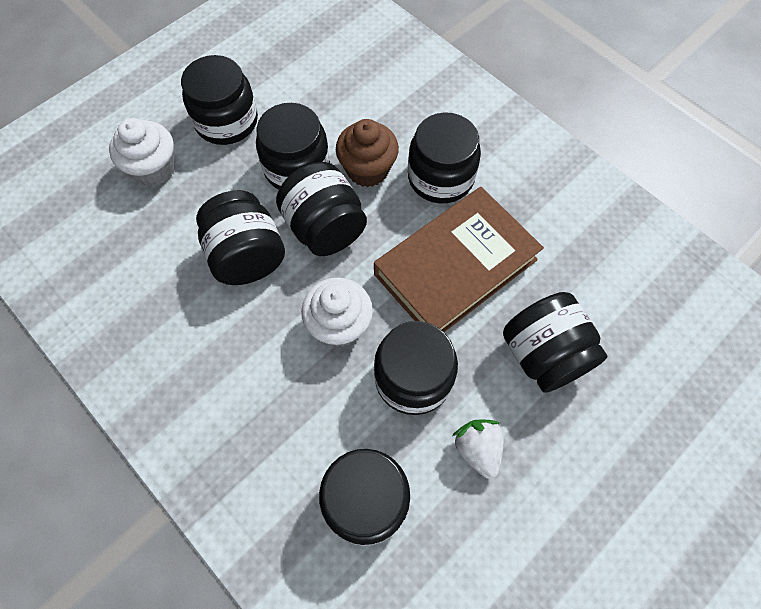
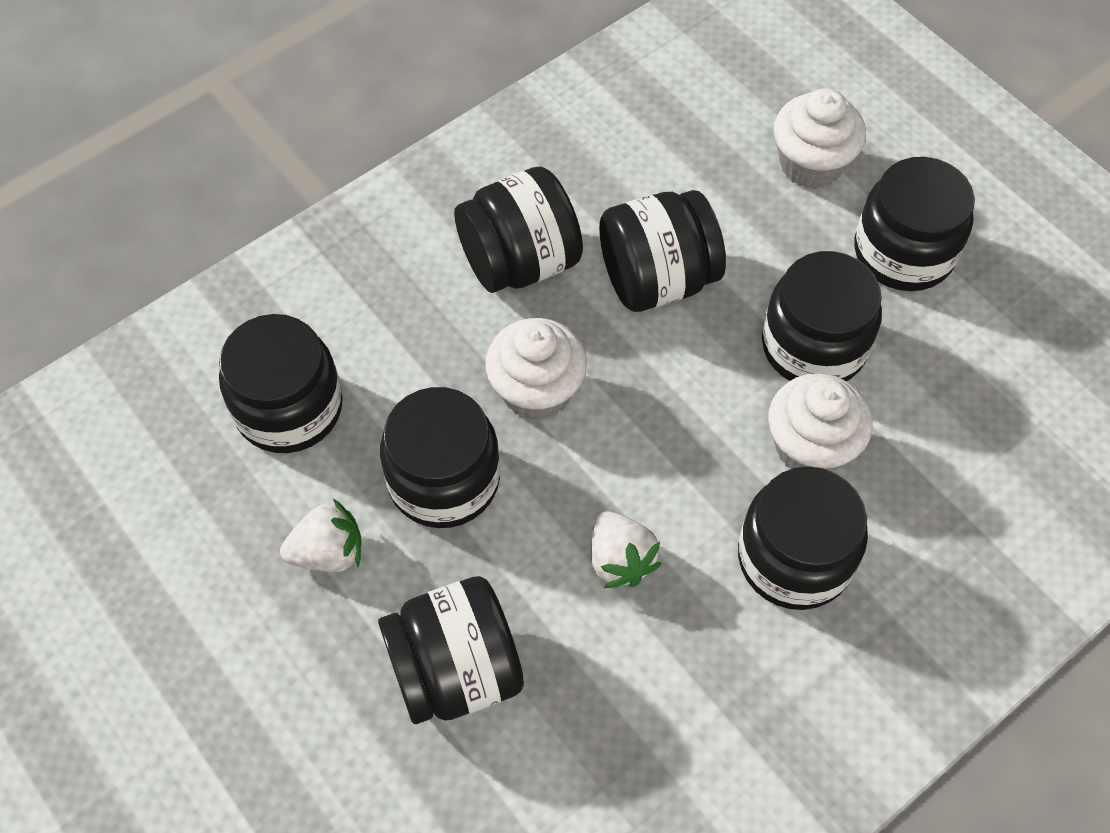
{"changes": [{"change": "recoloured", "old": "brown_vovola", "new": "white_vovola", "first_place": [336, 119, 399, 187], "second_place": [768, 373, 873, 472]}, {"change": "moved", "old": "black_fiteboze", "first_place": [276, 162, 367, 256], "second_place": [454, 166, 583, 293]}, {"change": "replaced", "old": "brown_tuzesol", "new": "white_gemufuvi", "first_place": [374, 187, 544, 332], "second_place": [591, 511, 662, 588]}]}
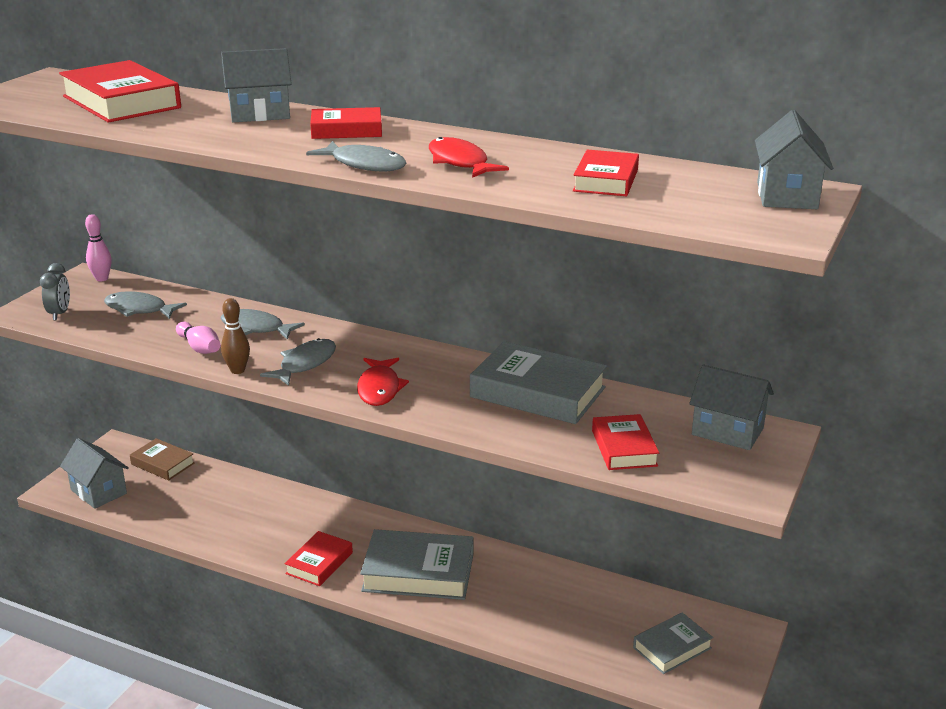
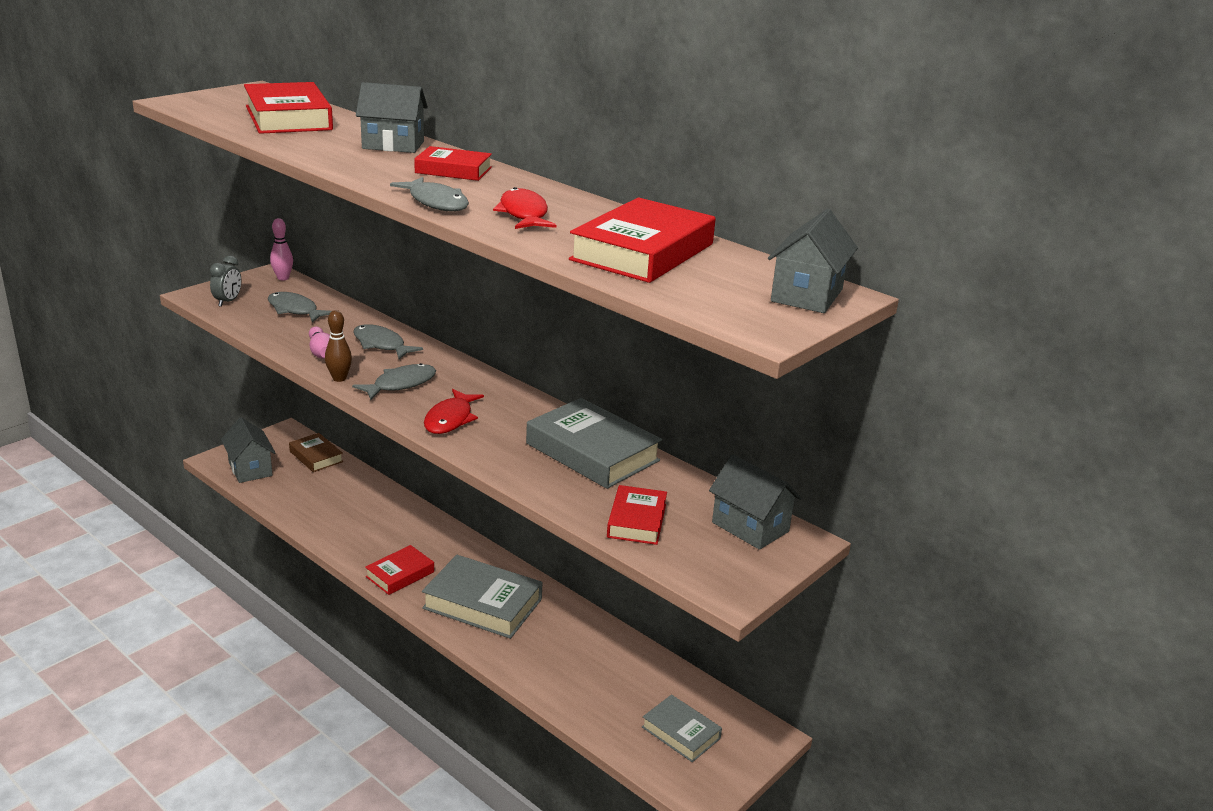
{"changes": [{"change": "resized", "old": "red_tuzesol", "first_place": [573, 149, 639, 196], "second_place": [569, 197, 716, 283], "factor": 1.71}, {"change": "turned", "old": "grey_tuzesol", "first_place": [633, 612, 713, 674], "second_place": [642, 694, 722, 762], "degrees": 60}]}
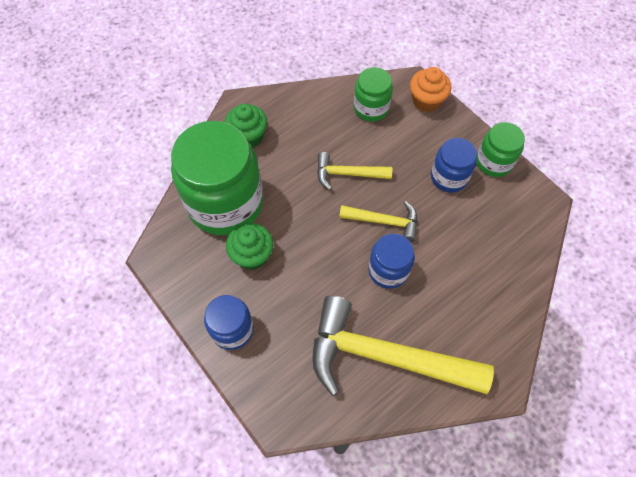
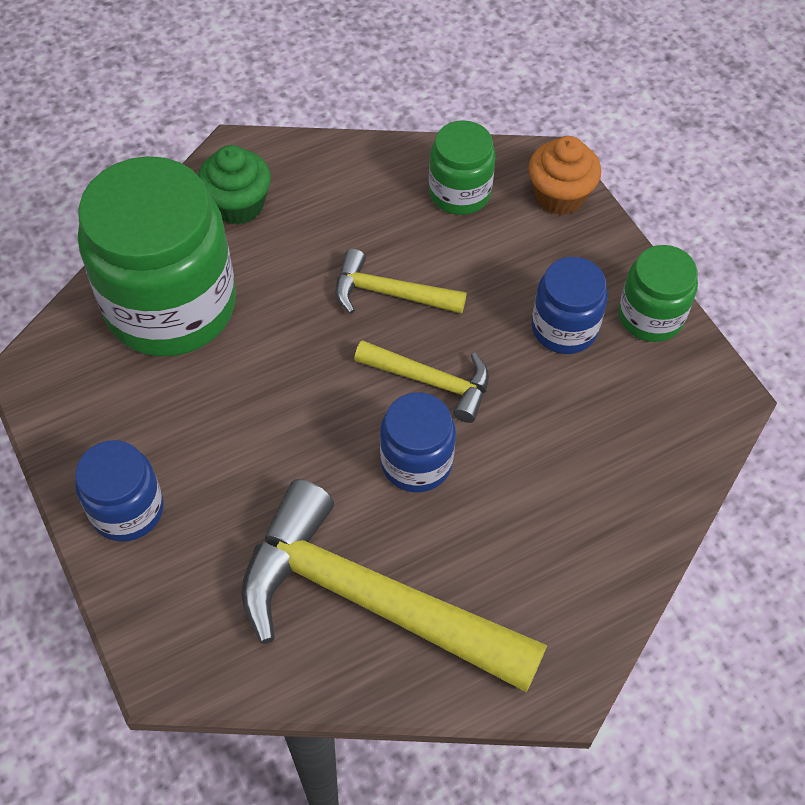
{"changes": [{"change": "removed", "old": "green_vovola", "first_place": [226, 223, 273, 270]}]}
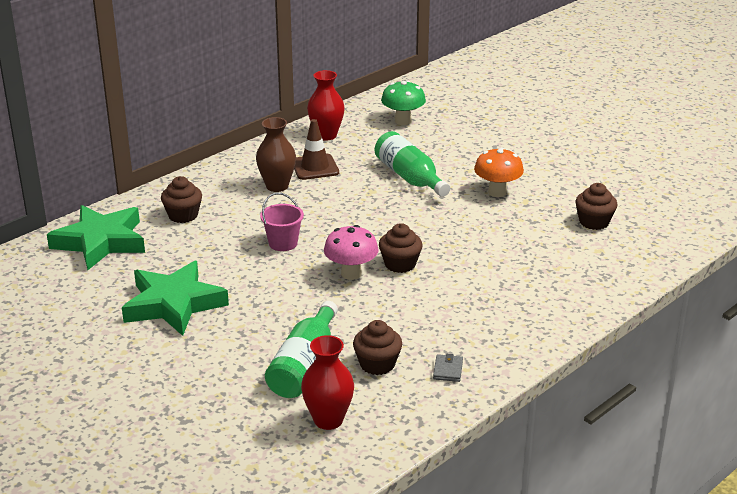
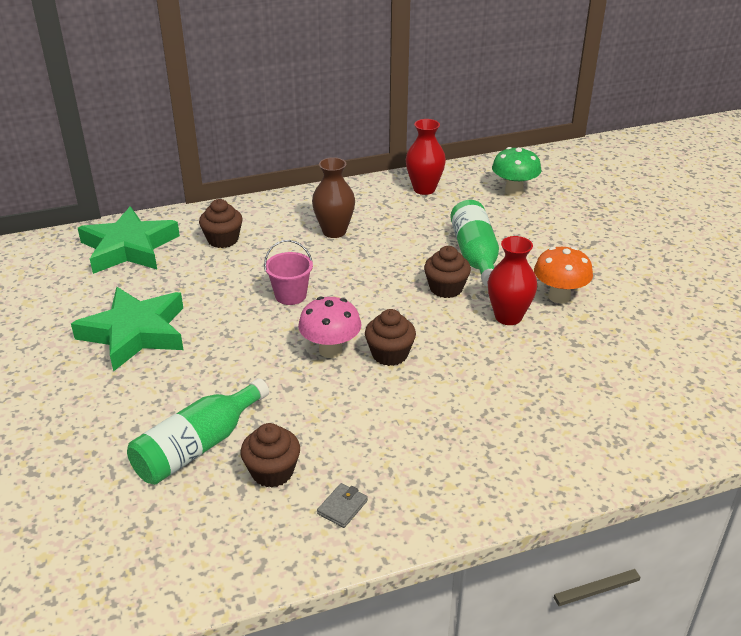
{"changes": [{"change": "removed", "old": "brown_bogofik", "first_place": [294, 119, 339, 180]}, {"change": "moved", "old": "brown_vovola", "first_place": [575, 183, 617, 230], "second_place": [424, 246, 471, 298]}, {"change": "moved", "old": "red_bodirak", "first_place": [301, 335, 354, 430], "second_place": [488, 236, 537, 325]}]}
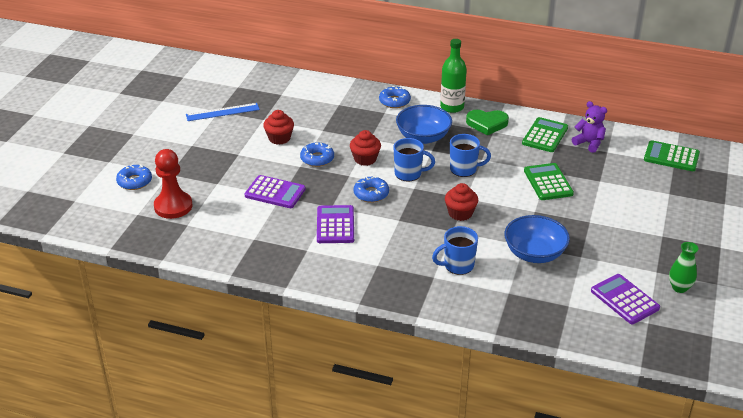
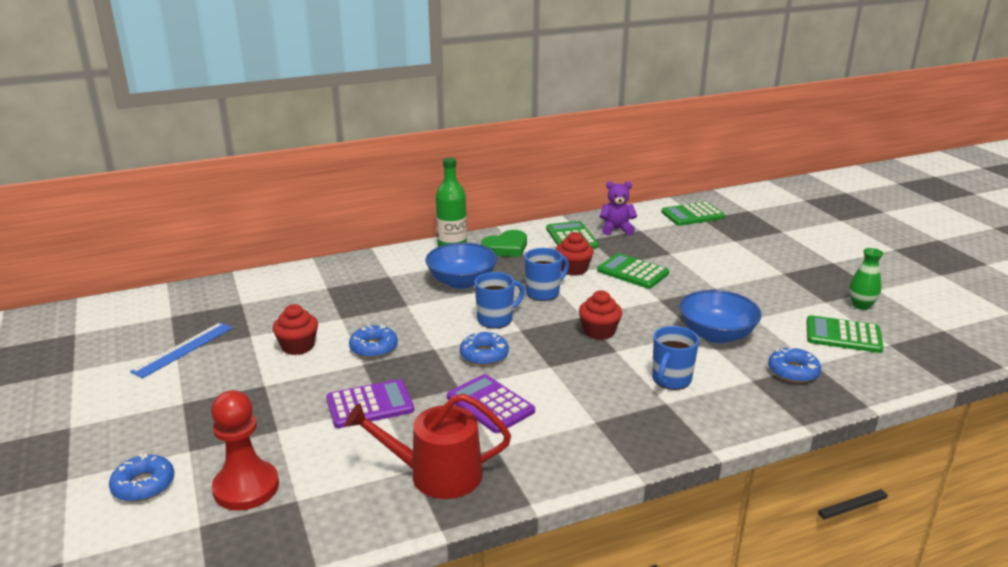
{"changes": [{"change": "moved", "old": "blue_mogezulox", "first_place": [379, 86, 411, 108], "second_place": [768, 347, 821, 383]}, {"change": "moved", "old": "red_vovola", "first_place": [350, 130, 381, 166], "second_place": [556, 232, 594, 276]}, {"change": "recoloured", "old": "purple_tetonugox", "new": "green_tetonugox", "first_place": [591, 274, 660, 324], "second_place": [806, 315, 884, 353]}, {"change": "added", "new": "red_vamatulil", "second_place": [345, 393, 511, 499]}]}
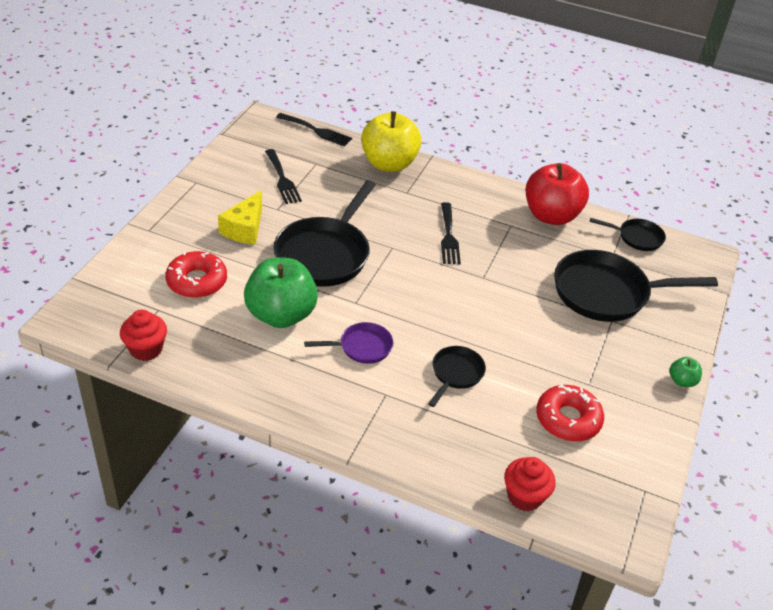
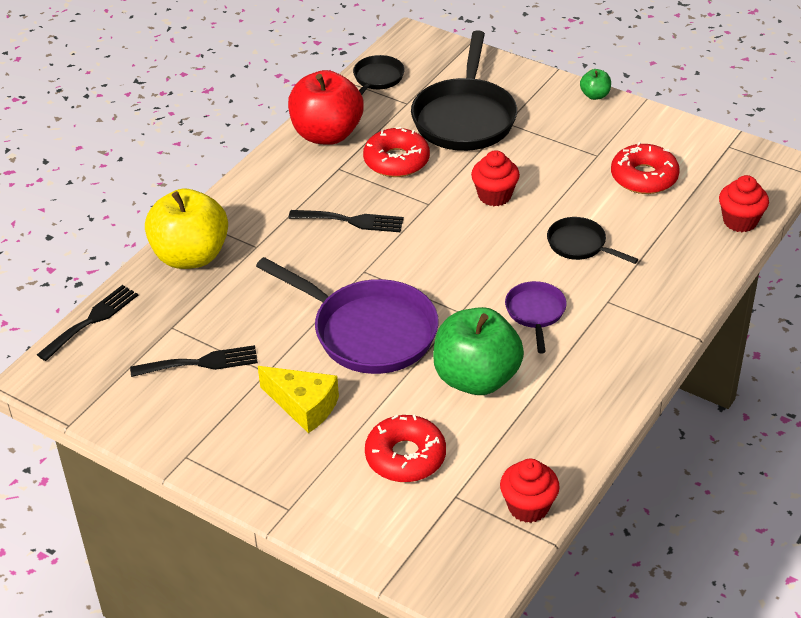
{"changes": [{"change": "recoloured", "old": "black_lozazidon", "new": "purple_lozazidon", "first_place": [273, 180, 376, 287], "second_place": [256, 257, 439, 374]}, {"change": "added", "new": "red_mogezulox", "second_place": [363, 127, 430, 177]}, {"change": "added", "new": "red_vovola", "second_place": [471, 150, 520, 206]}]}
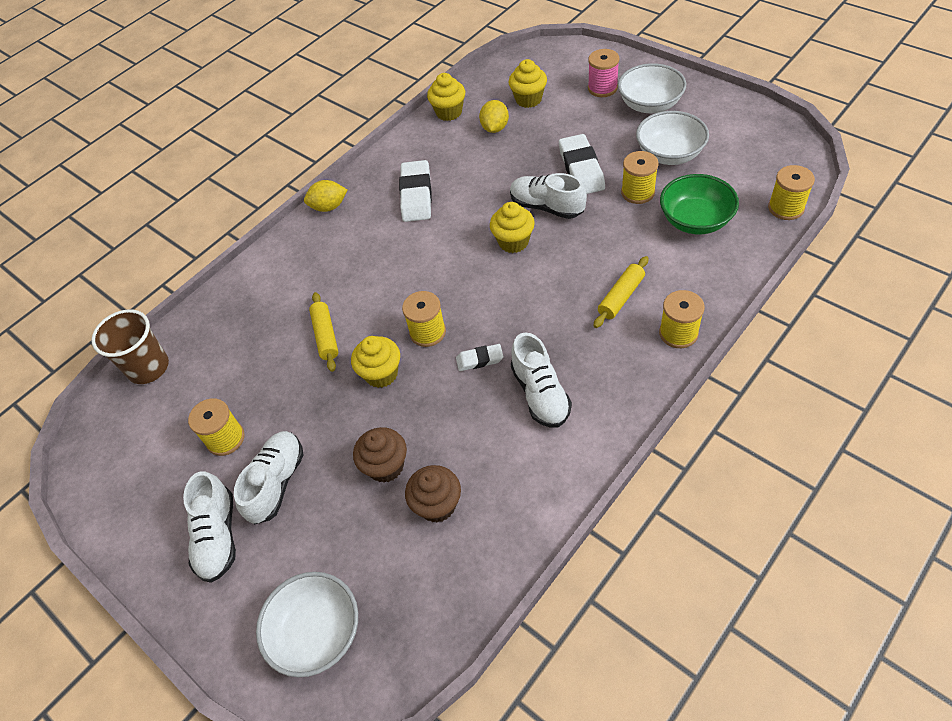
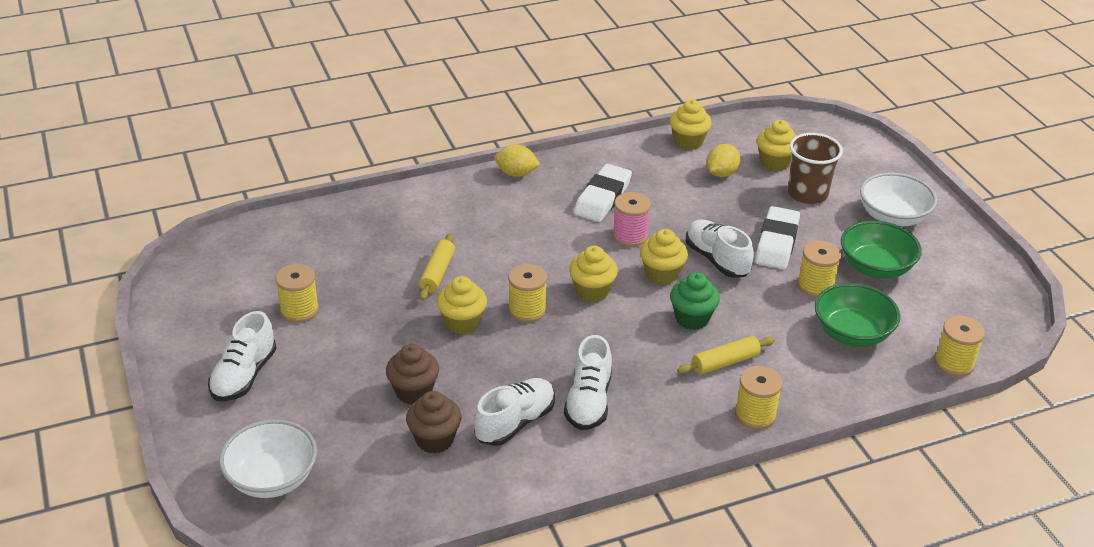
{"changes": [{"change": "moved", "old": "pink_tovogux", "first_place": [588, 49, 619, 97], "second_place": [613, 192, 651, 247]}, {"change": "recoloured", "old": "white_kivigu", "new": "green_kivigu", "first_place": [636, 111, 709, 165], "second_place": [841, 220, 922, 279]}, {"change": "moved", "old": "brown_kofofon", "first_place": [91, 310, 169, 384], "second_place": [788, 133, 843, 204]}, {"change": "removed", "old": "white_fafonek", "first_place": [456, 344, 504, 371]}, {"change": "moved", "old": "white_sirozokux", "first_place": [234, 431, 304, 524], "second_place": [474, 378, 555, 446]}, {"change": "added", "new": "yellow_vovola", "second_place": [569, 246, 618, 302]}, {"change": "added", "new": "green_vovola", "second_place": [670, 272, 720, 330]}]}
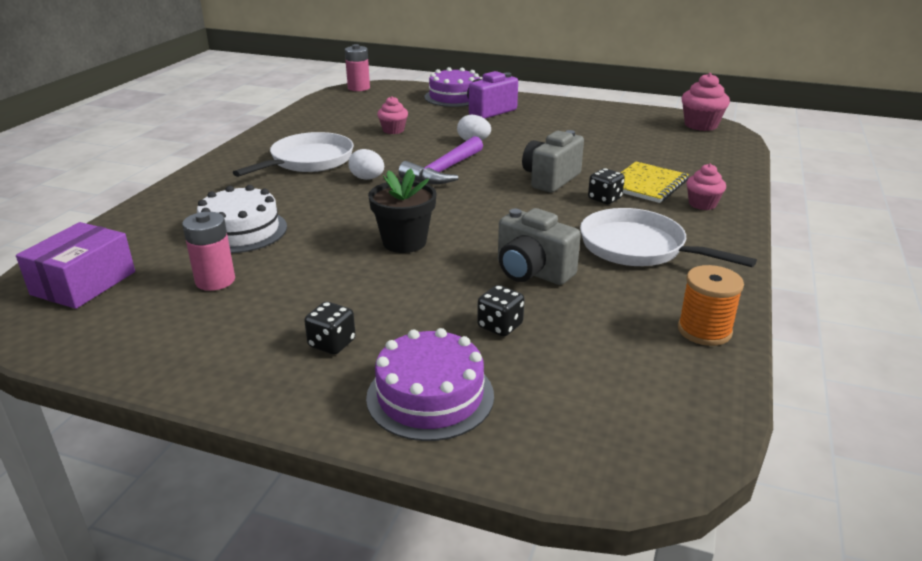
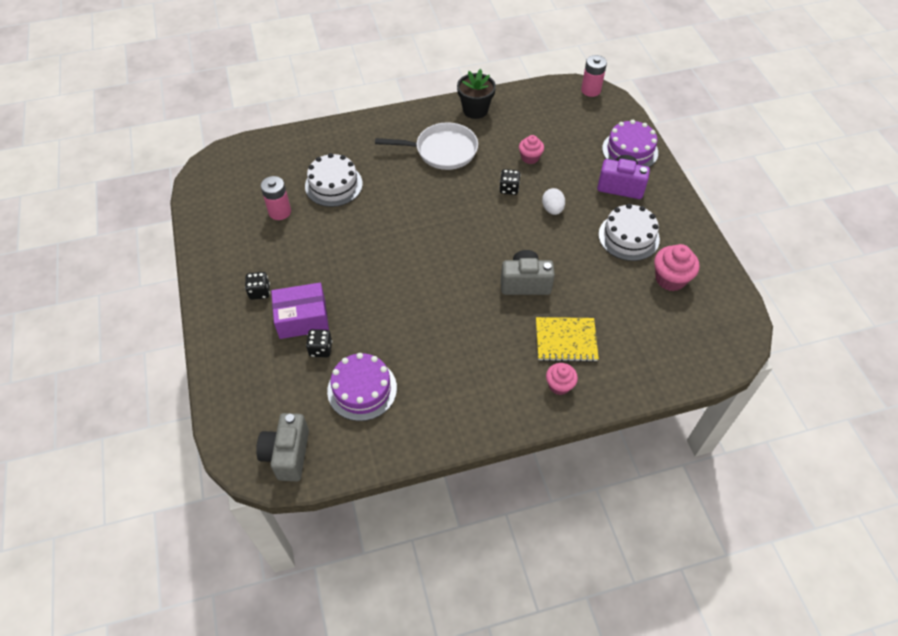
{"changes": [{"change": "moved", "old": "pink_vovola", "first_place": [682, 73, 730, 131], "second_place": [654, 244, 700, 291]}, {"change": "removed", "old": "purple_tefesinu", "first_place": [398, 136, 483, 184]}, {"change": "removed", "old": "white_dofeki", "first_place": [348, 149, 384, 180]}, {"change": "moved", "old": "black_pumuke", "first_place": [368, 168, 437, 253], "second_place": [457, 69, 496, 119]}, {"change": "moved", "old": "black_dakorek", "first_place": [588, 168, 625, 204], "second_place": [499, 169, 521, 195]}, {"change": "moved", "old": "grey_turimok", "first_place": [498, 208, 581, 285], "second_place": [256, 413, 309, 481]}, {"change": "removed", "old": "white_lozazidon", "first_place": [580, 208, 757, 267]}, {"change": "moved", "old": "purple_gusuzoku", "first_place": [16, 222, 135, 309], "second_place": [271, 283, 329, 339]}, {"change": "removed", "old": "orange_tovogux", "first_place": [678, 265, 744, 346]}, {"change": "moved", "old": "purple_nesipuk", "first_place": [366, 328, 494, 441], "second_place": [327, 353, 397, 421]}, {"change": "added", "new": "white_nesipuk", "second_place": [598, 204, 660, 261]}]}
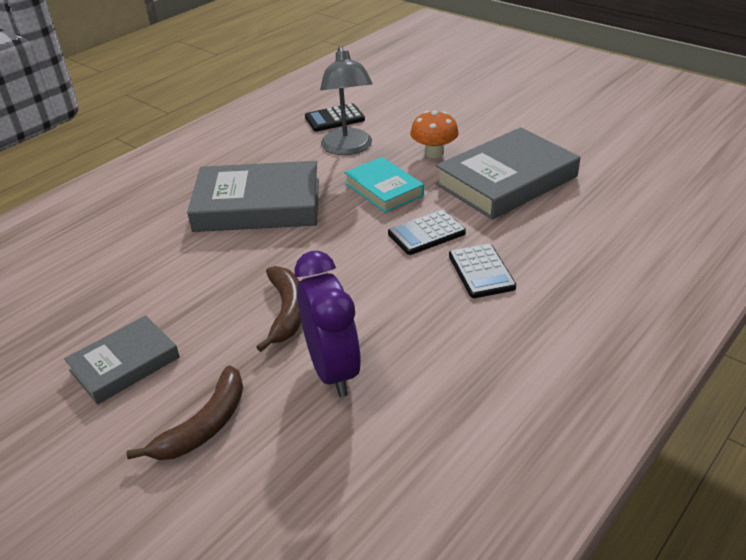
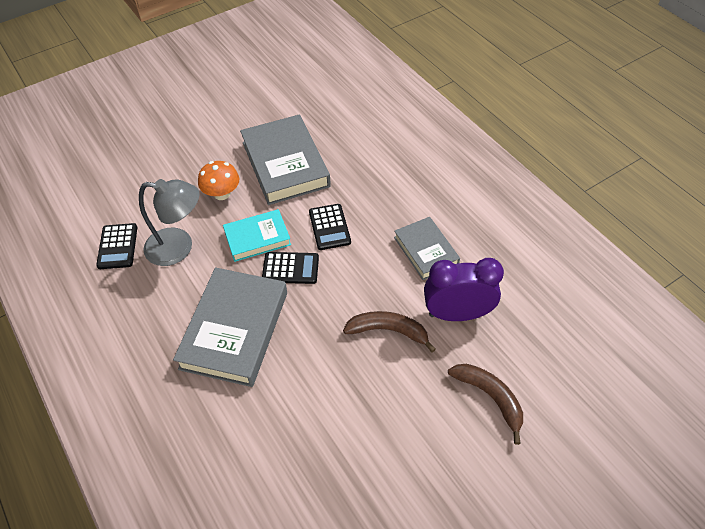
{"changes": [{"change": "moved", "old": "black_tetonugox", "first_place": [449, 244, 516, 298], "second_place": [262, 252, 319, 284]}, {"change": "moved", "old": "grey_tuzesol", "first_place": [64, 315, 180, 405], "second_place": [394, 217, 460, 280]}]}
